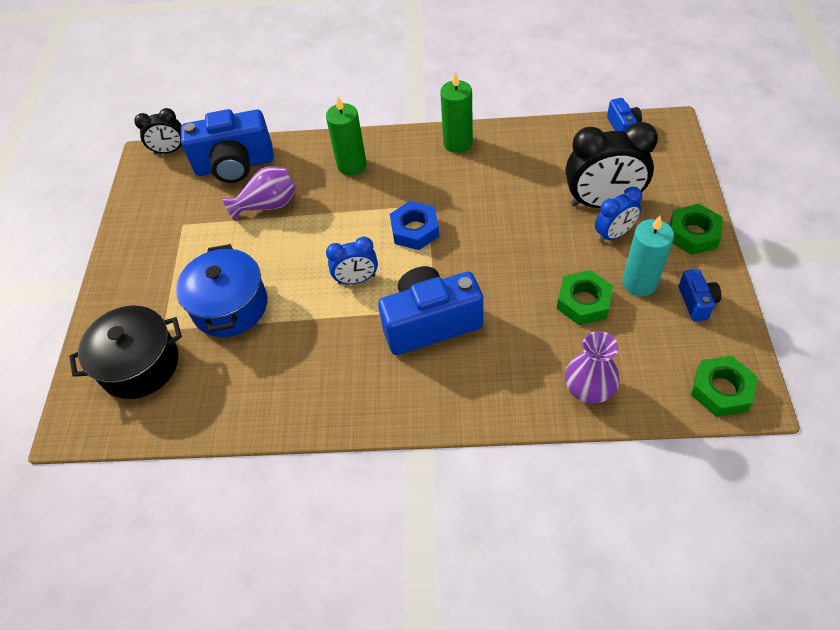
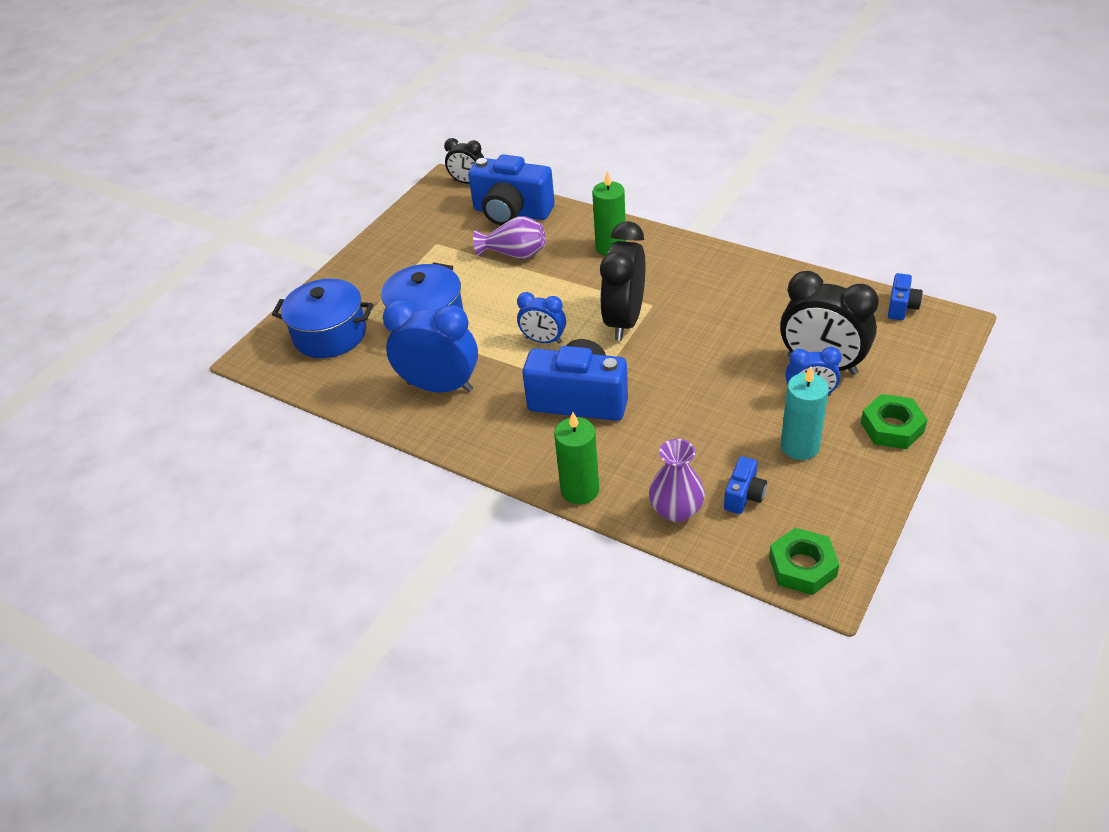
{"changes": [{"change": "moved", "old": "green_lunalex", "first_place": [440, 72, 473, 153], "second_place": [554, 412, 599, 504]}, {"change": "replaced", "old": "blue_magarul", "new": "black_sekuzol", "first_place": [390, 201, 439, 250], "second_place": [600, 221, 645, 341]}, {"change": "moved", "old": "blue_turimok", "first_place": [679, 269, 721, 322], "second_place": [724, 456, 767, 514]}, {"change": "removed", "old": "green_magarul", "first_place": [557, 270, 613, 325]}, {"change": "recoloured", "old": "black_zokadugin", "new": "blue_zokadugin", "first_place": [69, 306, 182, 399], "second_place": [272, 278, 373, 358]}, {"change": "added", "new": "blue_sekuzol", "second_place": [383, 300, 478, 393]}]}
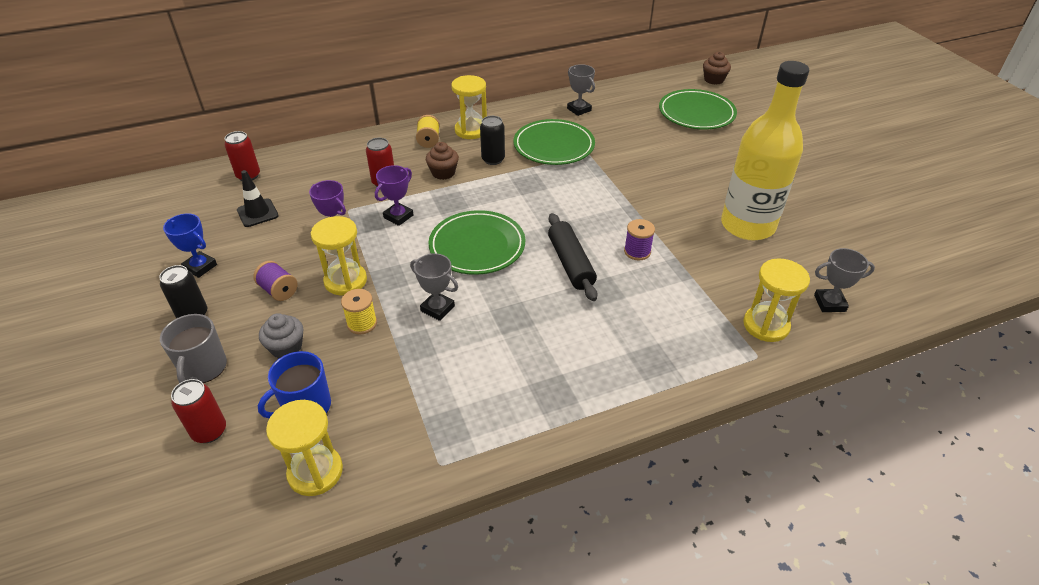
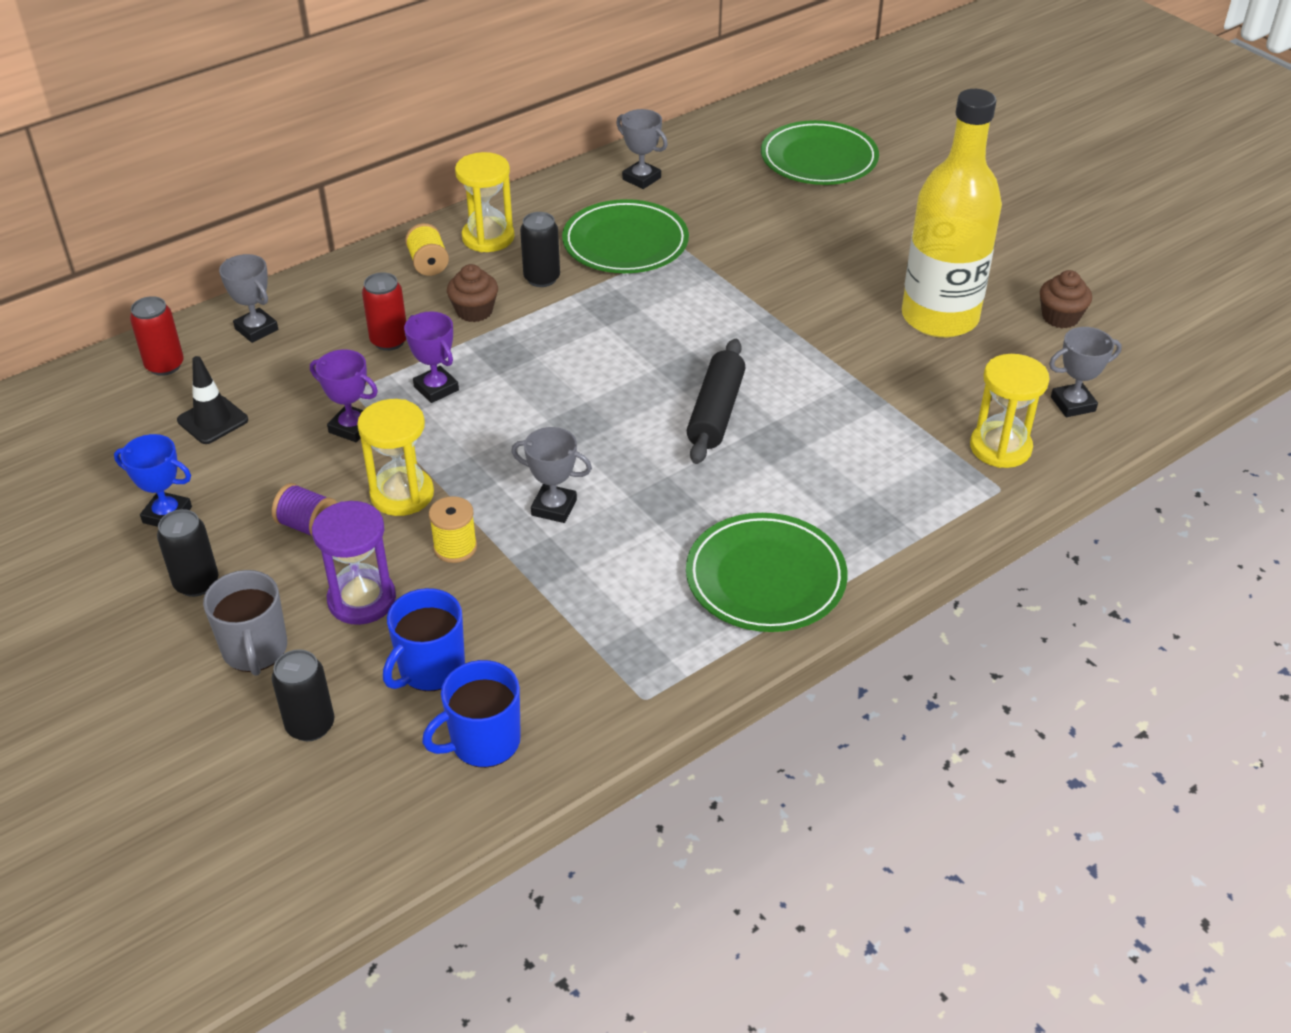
{"changes": [{"change": "moved", "old": "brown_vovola", "first_place": [703, 52, 731, 85], "second_place": [1040, 270, 1092, 328]}, {"change": "turned", "old": "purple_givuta", "first_place": [375, 165, 414, 226], "second_place": [404, 311, 459, 403], "degrees": -60}, {"change": "moved", "old": "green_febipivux", "first_place": [428, 210, 525, 275], "second_place": [686, 513, 848, 632]}, {"change": "turned", "old": "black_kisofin", "first_place": [548, 213, 598, 301], "second_place": [687, 339, 746, 464], "degrees": 45}, {"change": "removed", "old": "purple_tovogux", "first_place": [624, 219, 655, 260]}, {"change": "replaced", "old": "grey_vovola", "new": "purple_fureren", "first_place": [259, 313, 303, 359], "second_place": [312, 501, 396, 625]}, {"change": "recoloured", "old": "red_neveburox", "new": "black_neveburox", "first_place": [171, 379, 226, 443], "second_place": [272, 649, 334, 741]}, {"change": "replaced", "old": "yellow_fureren", "new": "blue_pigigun", "first_place": [266, 400, 343, 496], "second_place": [422, 660, 521, 768]}, {"change": "added", "new": "grey_givuta", "second_place": [219, 254, 278, 343]}]}
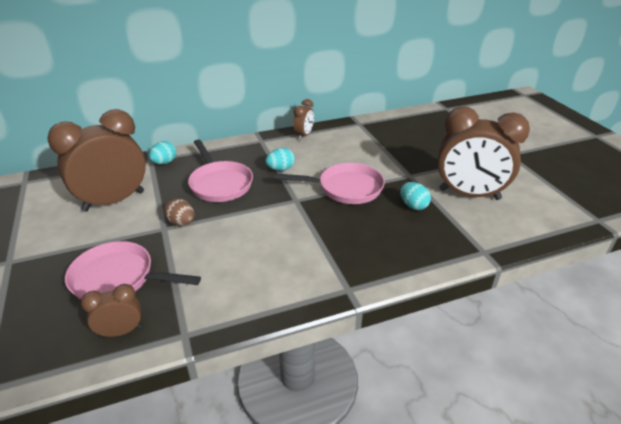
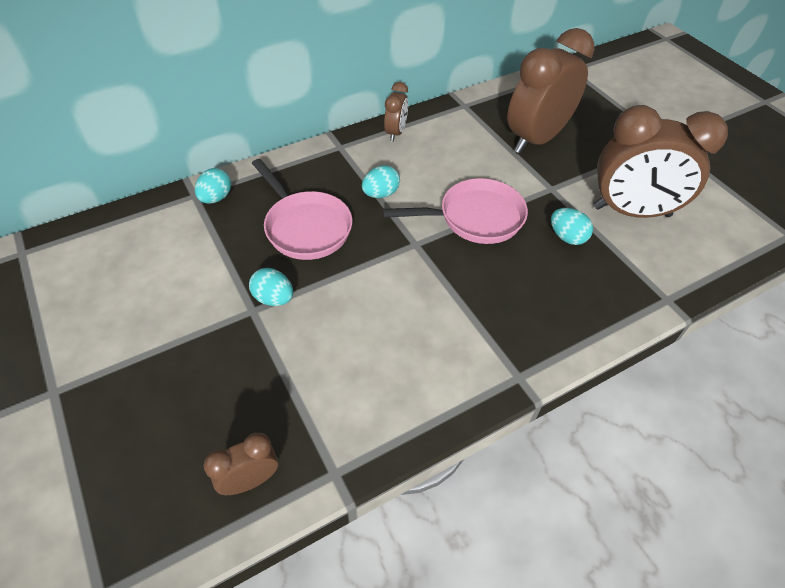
{"changes": [{"change": "moved", "old": "brown_sekuzol", "first_place": [48, 109, 146, 212], "second_place": [507, 28, 594, 154]}, {"change": "recoloured", "old": "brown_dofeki", "new": "turquoise_dofeki", "first_place": [164, 198, 195, 226], "second_place": [249, 268, 293, 306]}, {"change": "removed", "old": "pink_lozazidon", "first_place": [65, 241, 201, 300]}]}
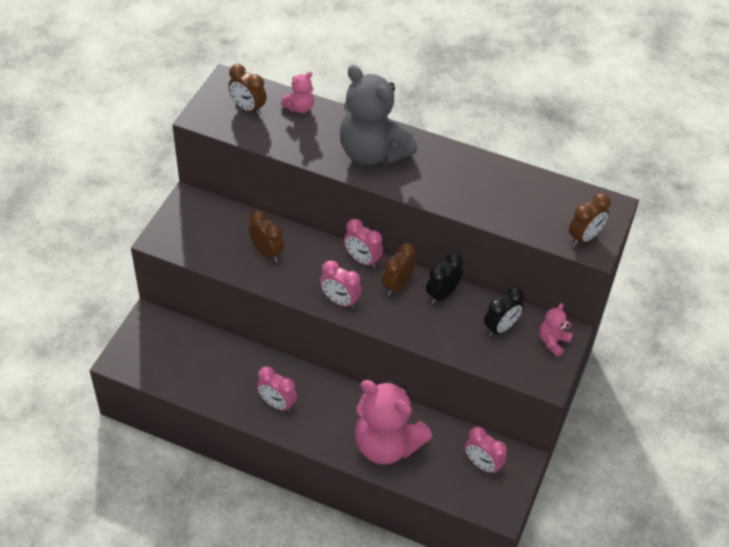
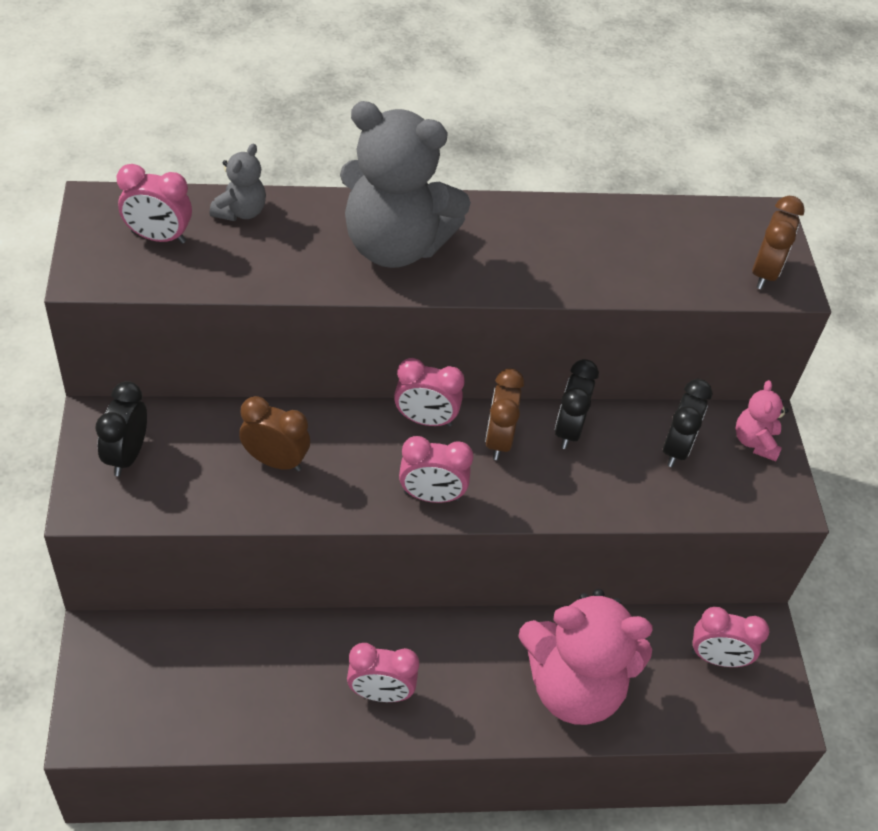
{"changes": [{"change": "recoloured", "old": "brown_sekuzol", "new": "pink_sekuzol", "first_place": [228, 64, 267, 116], "second_place": [117, 164, 192, 244]}, {"change": "recoloured", "old": "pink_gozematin", "new": "grey_gozematin", "first_place": [281, 72, 314, 113], "second_place": [210, 144, 266, 221]}, {"change": "added", "new": "black_sekuzol", "second_place": [95, 381, 147, 476]}]}
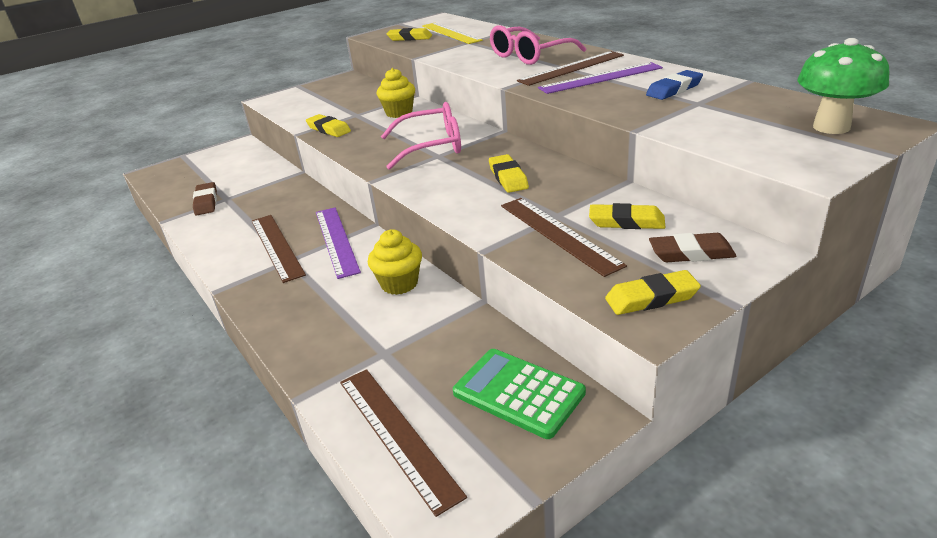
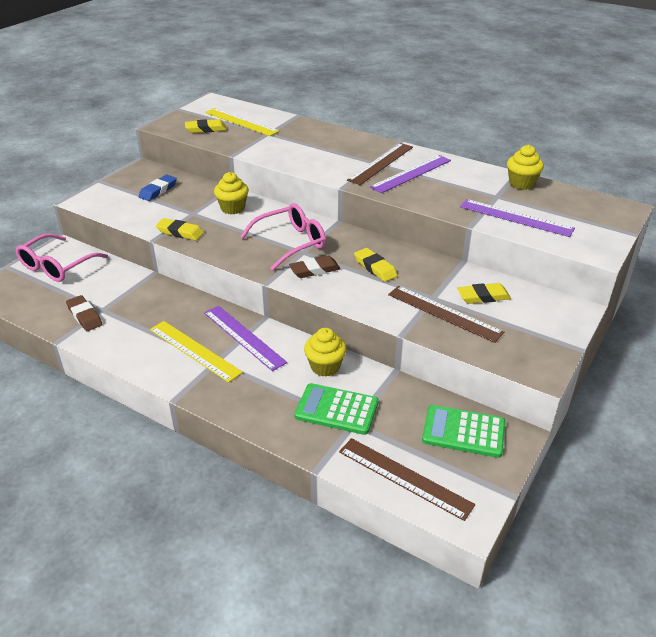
{"changes": [{"change": "moved", "old": "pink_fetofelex", "first_place": [490, 25, 586, 65], "second_place": [16, 234, 108, 282]}, {"change": "removed", "old": "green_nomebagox", "first_place": [798, 38, 890, 134]}, {"change": "moved", "old": "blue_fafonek", "first_place": [646, 70, 703, 100], "second_place": [139, 175, 177, 201]}, {"change": "recoloured", "old": "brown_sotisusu", "new": "yellow_sotisusu", "first_place": [252, 215, 306, 283], "second_place": [150, 321, 243, 383]}, {"change": "moved", "old": "brown_fafonek", "first_place": [649, 233, 737, 262], "second_place": [289, 256, 341, 278]}, {"change": "removed", "old": "yellow_fafonek", "first_place": [605, 270, 701, 315]}, {"change": "added", "new": "yellow_vovola", "second_place": [507, 145, 544, 190]}, {"change": "added", "new": "purple_sotisusu", "second_place": [460, 199, 575, 237]}, {"change": "added", "new": "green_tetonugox", "second_place": [294, 383, 379, 435]}]}
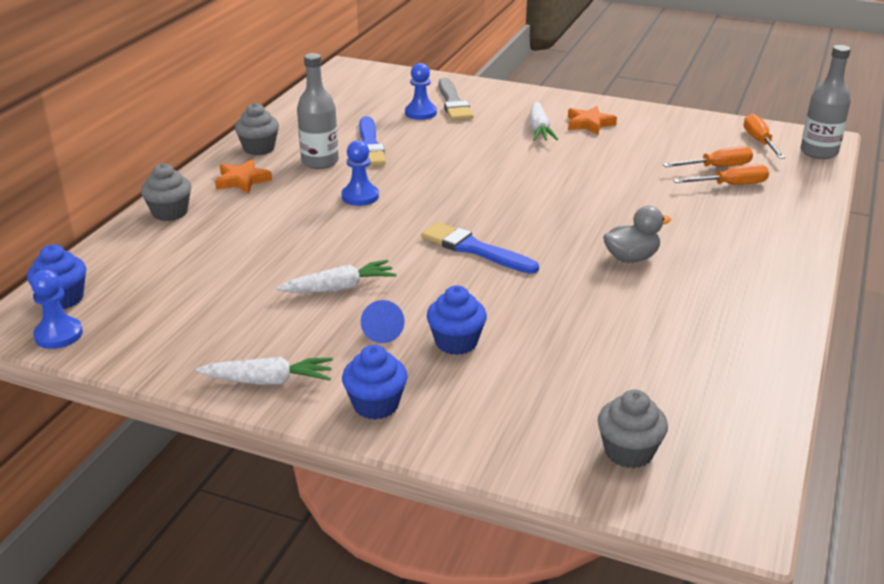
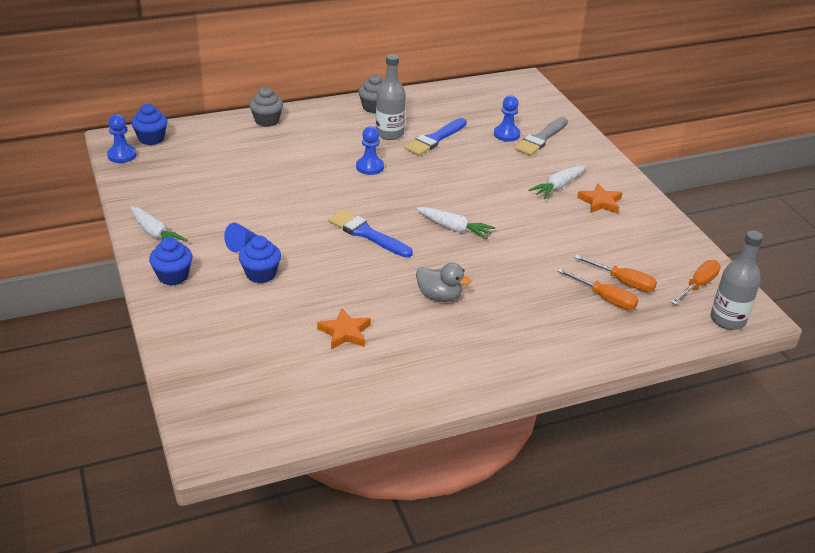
{"changes": [{"change": "moved", "old": "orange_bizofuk", "first_place": [215, 159, 272, 194], "second_place": [317, 308, 371, 350]}, {"change": "turned", "old": "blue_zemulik", "first_place": [421, 222, 539, 274], "second_place": [328, 210, 413, 257], "degrees": -45}, {"change": "moved", "old": "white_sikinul", "first_place": [276, 260, 397, 293], "second_place": [416, 207, 495, 240]}, {"change": "removed", "old": "grey_vovola", "first_place": [598, 390, 668, 468]}]}
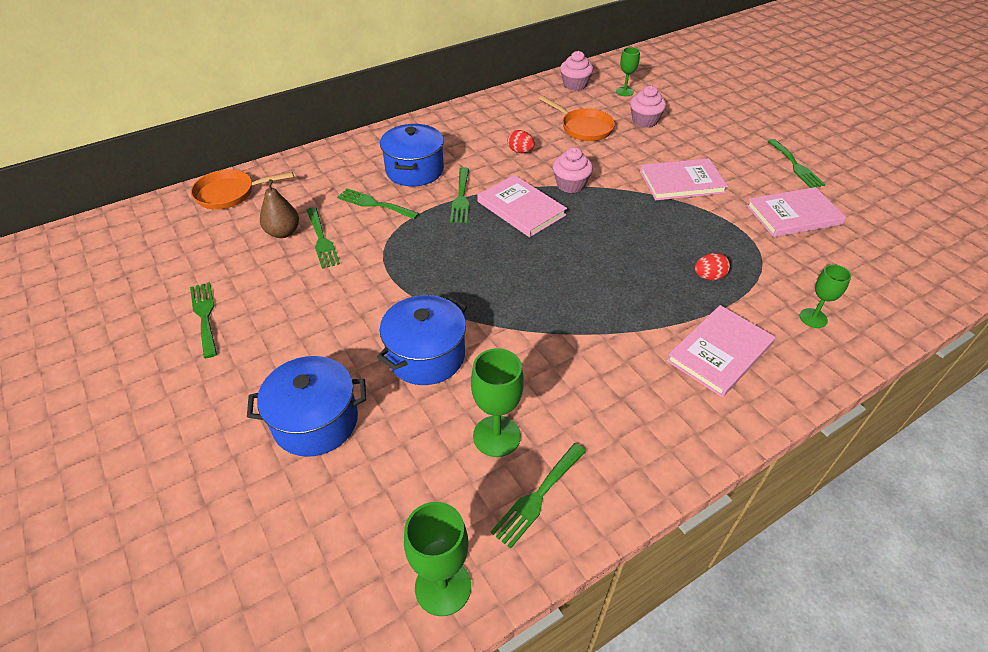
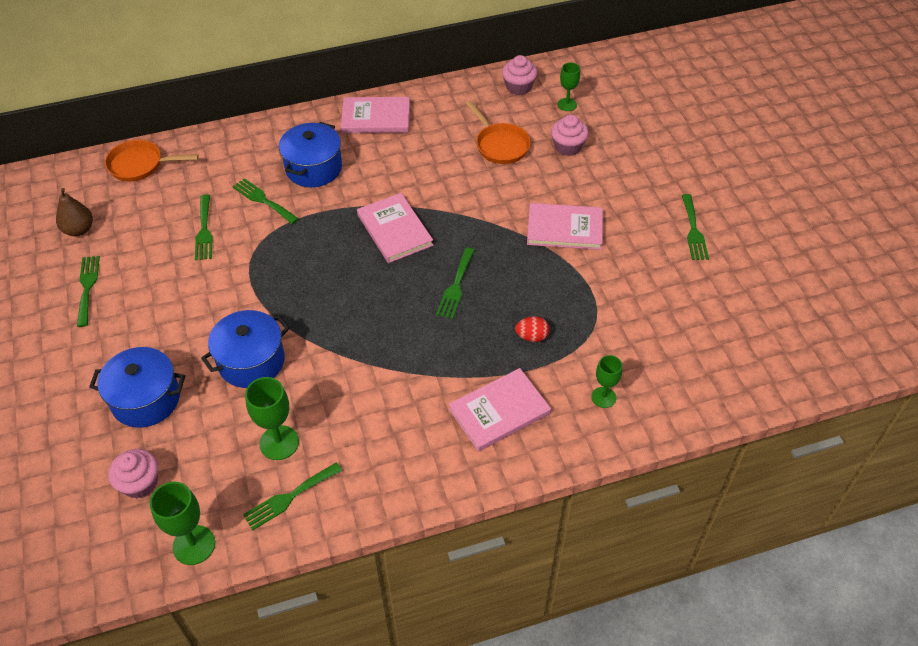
{"changes": [{"change": "removed", "old": "red_dofeki", "first_place": [507, 130, 535, 153]}, {"change": "moved", "old": "pink_vovola", "first_place": [553, 147, 593, 193], "second_place": [108, 449, 158, 499]}, {"change": "moved", "old": "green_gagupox", "first_place": [450, 167, 469, 223], "second_place": [436, 248, 475, 319]}, {"change": "moved", "old": "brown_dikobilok", "first_place": [260, 179, 299, 238], "second_place": [56, 188, 93, 236]}, {"change": "moved", "old": "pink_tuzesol", "first_place": [746, 187, 846, 237], "second_place": [341, 97, 410, 133]}]}
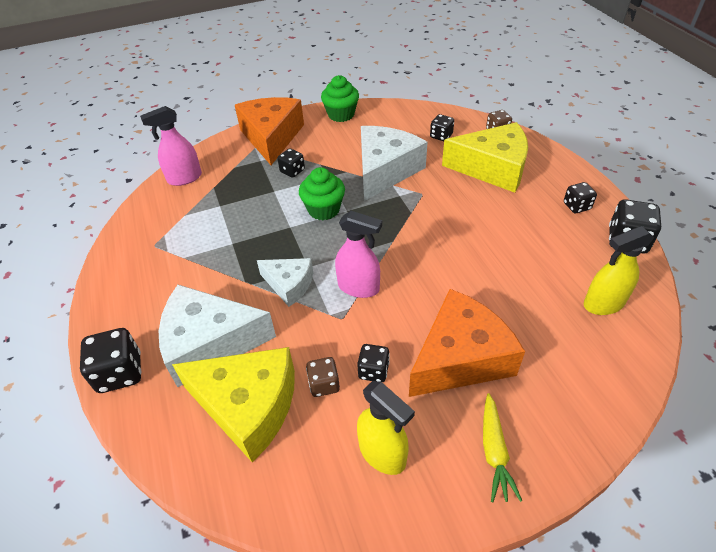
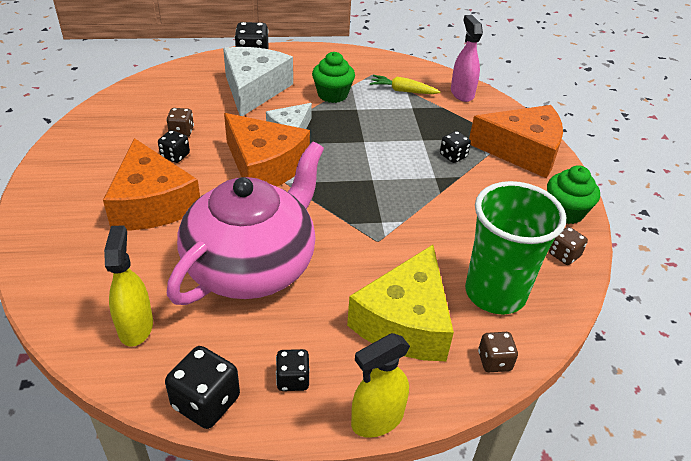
{"changes": [{"change": "replaced", "old": "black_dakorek", "new": "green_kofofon", "first_place": [430, 114, 454, 141], "second_place": [465, 181, 566, 315]}, {"change": "removed", "old": "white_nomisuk", "first_place": [361, 126, 428, 201]}, {"change": "moved", "old": "green_vovola", "first_place": [299, 167, 345, 220], "second_place": [312, 52, 355, 103]}, {"change": "replaced", "old": "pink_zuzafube", "new": "orange_nomisuk", "first_place": [335, 211, 382, 298], "second_place": [224, 113, 310, 187]}, {"change": "removed", "old": "yellow_nomisuk", "first_place": [172, 347, 295, 463]}, {"change": "moved", "old": "yellow_zuzafube", "first_place": [357, 381, 415, 475], "second_place": [351, 333, 410, 438]}, {"change": "moved", "old": "yellow_sikinul", "first_place": [483, 393, 522, 502], "second_place": [370, 75, 441, 94]}, {"change": "added", "new": "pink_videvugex", "second_place": [167, 142, 324, 305]}, {"change": "added", "new": "brown_dakorek", "second_place": [549, 227, 588, 265]}]}
